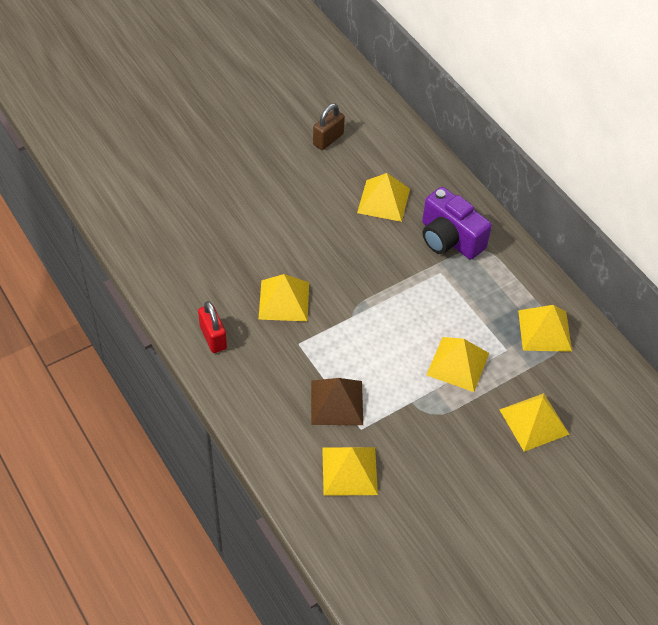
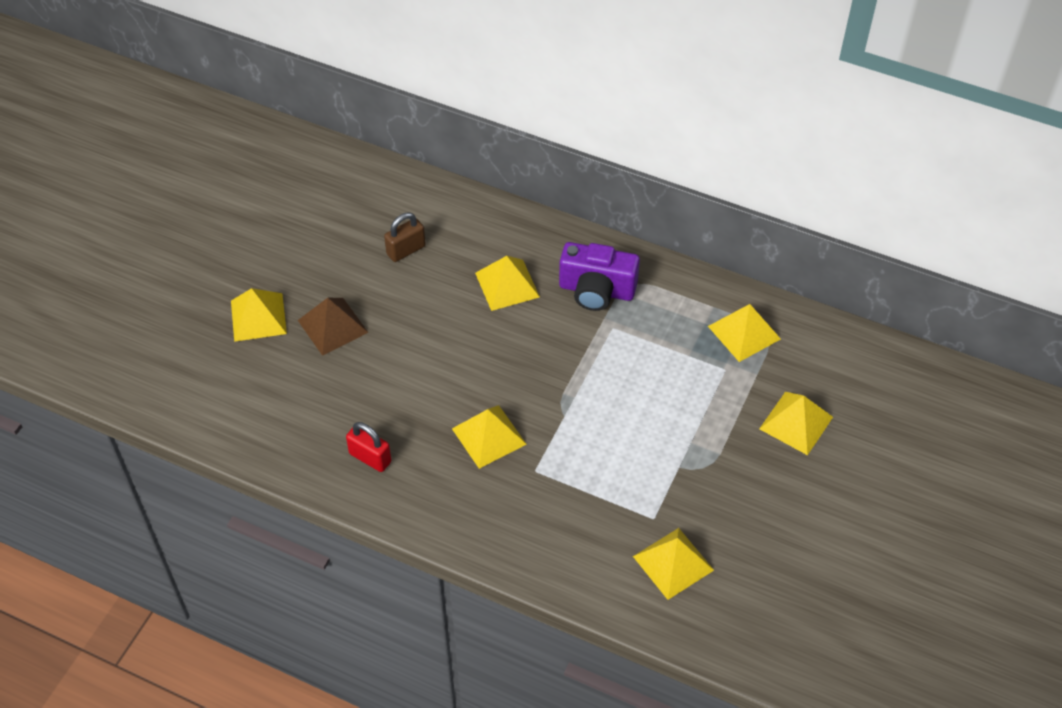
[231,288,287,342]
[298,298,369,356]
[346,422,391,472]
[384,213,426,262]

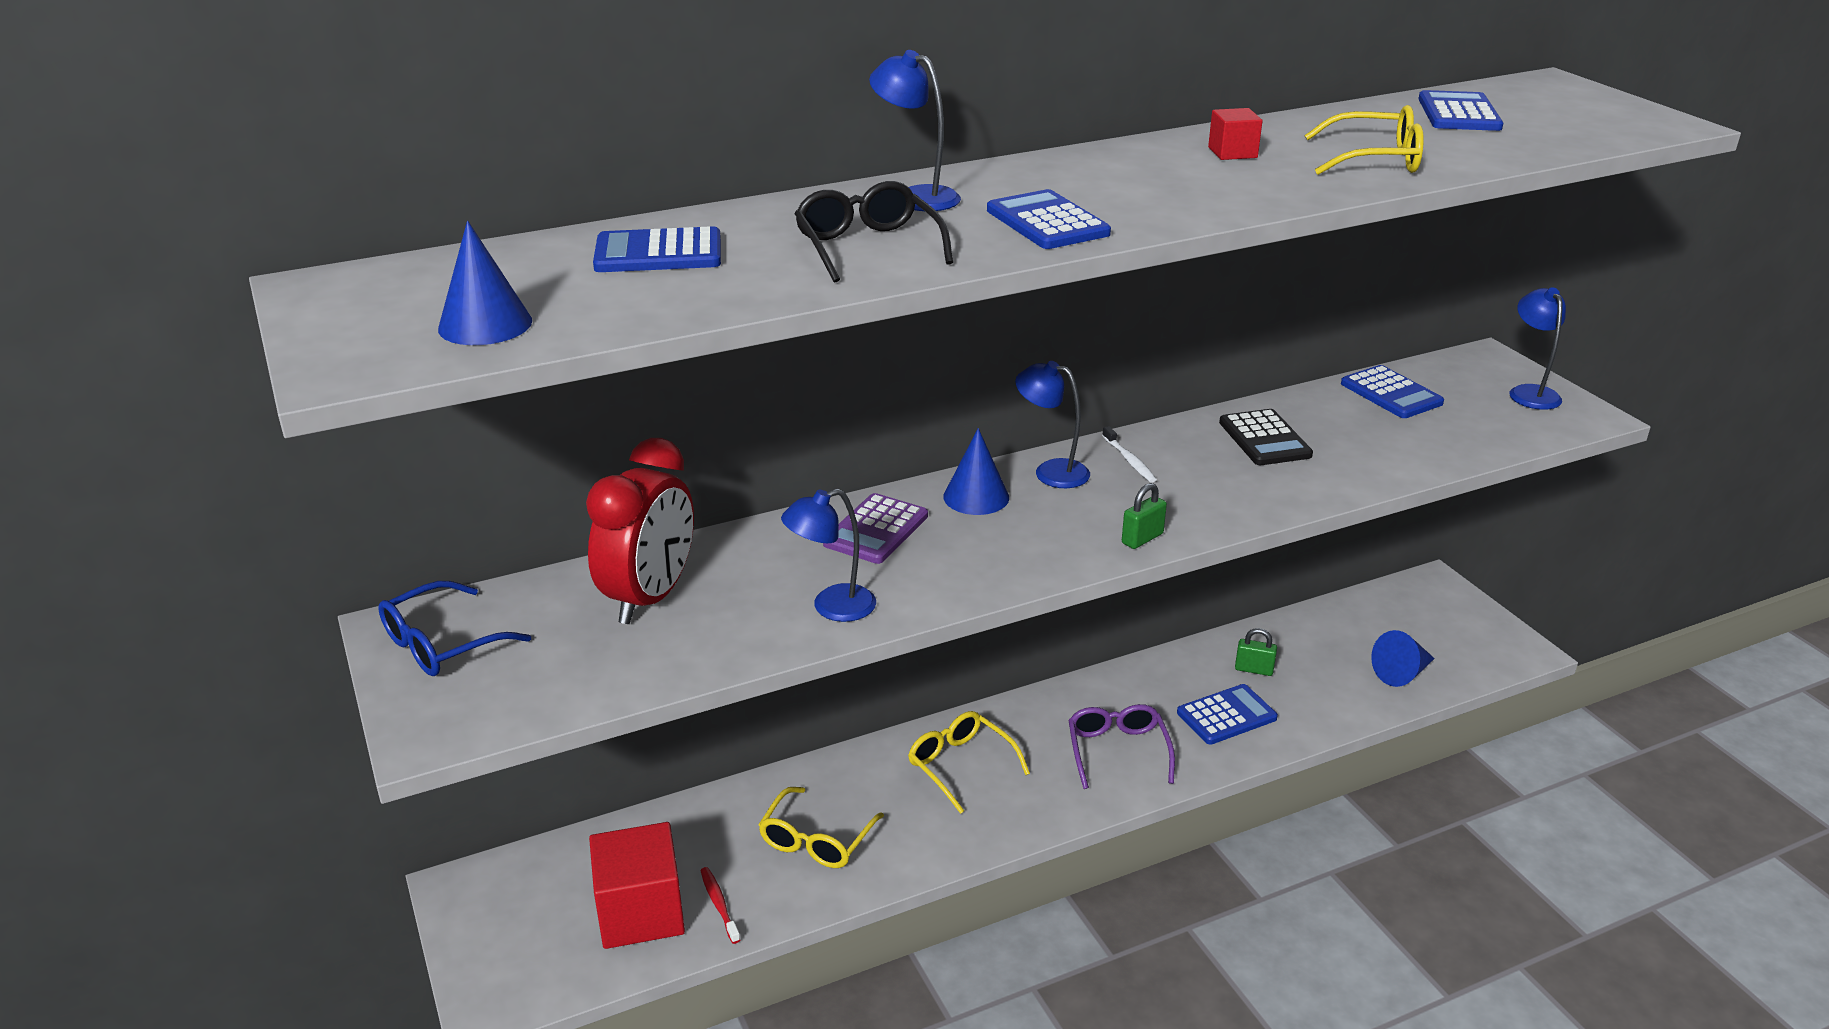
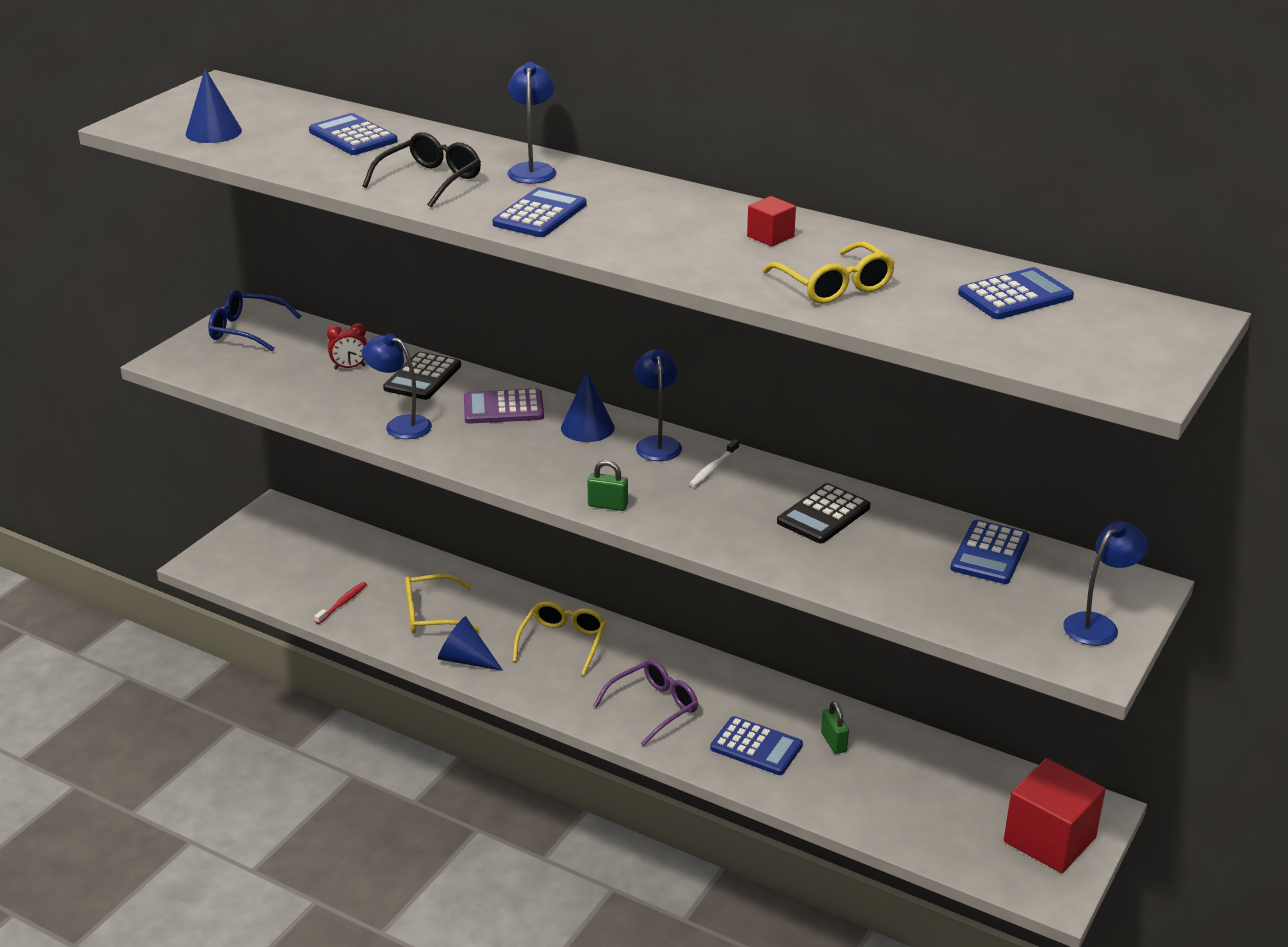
[327,323,367,369]
[383,352,461,400]
[438,616,503,671]
[1004,758,1105,873]

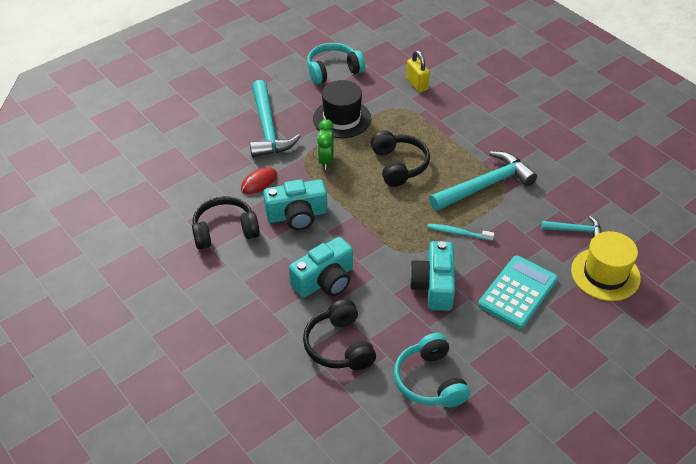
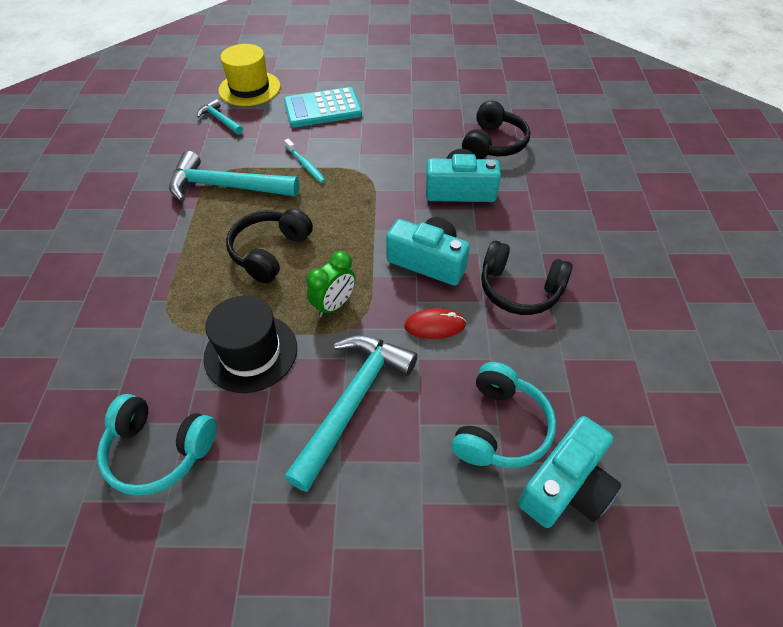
[451,362,557,468]
[518,416,621,528]
[406,50,430,92] (first image)

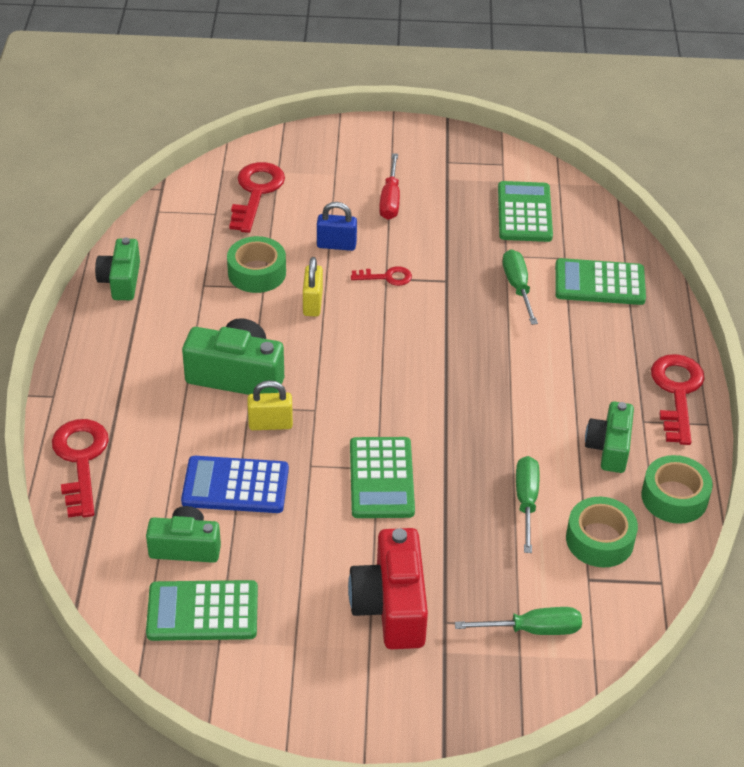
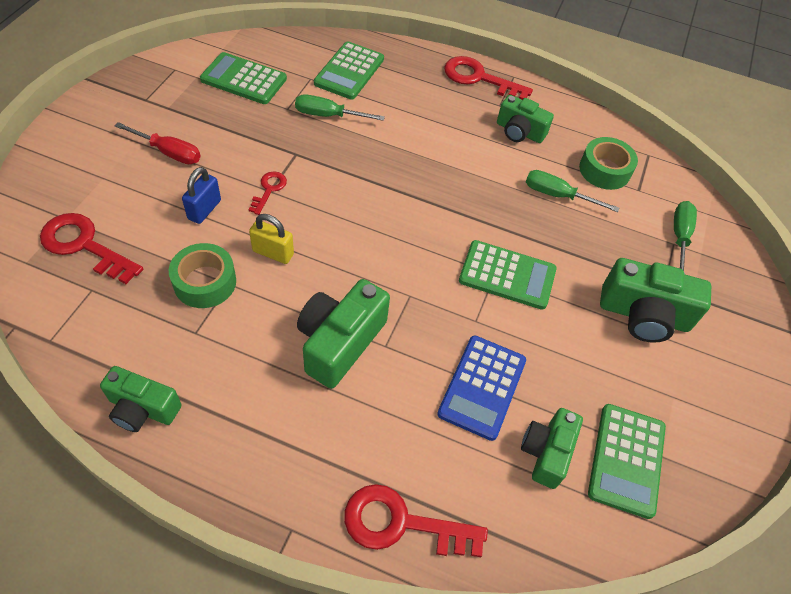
[600,258,711,343]
[247,380,293,430] (first image)
[641,455,713,524] (first image)

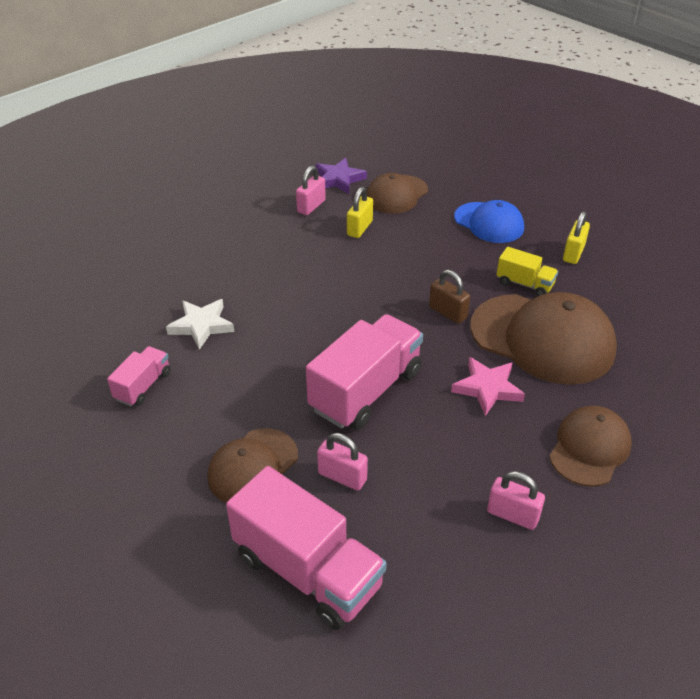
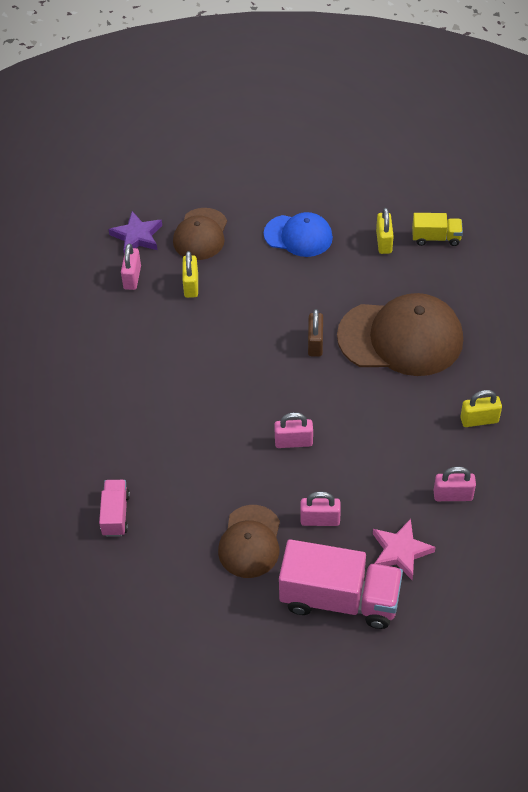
[274,412,313,448]
[308,309,323,357]
[373,519,436,580]
[412,213,463,246]
[460,390,502,427]
[166,299,234,350] (first image)

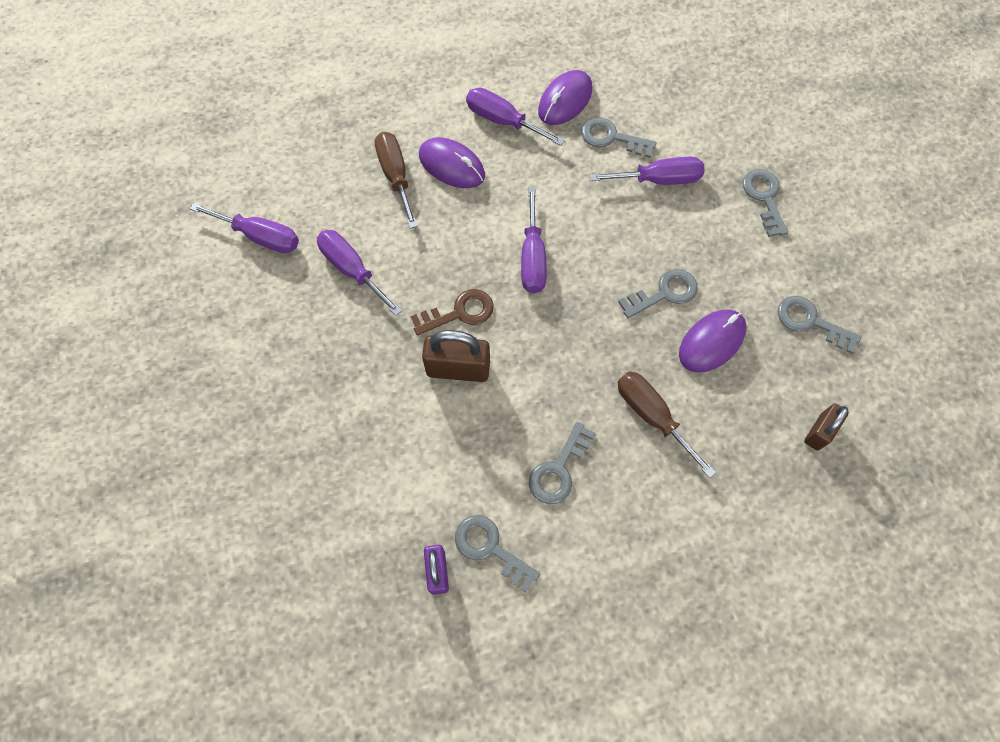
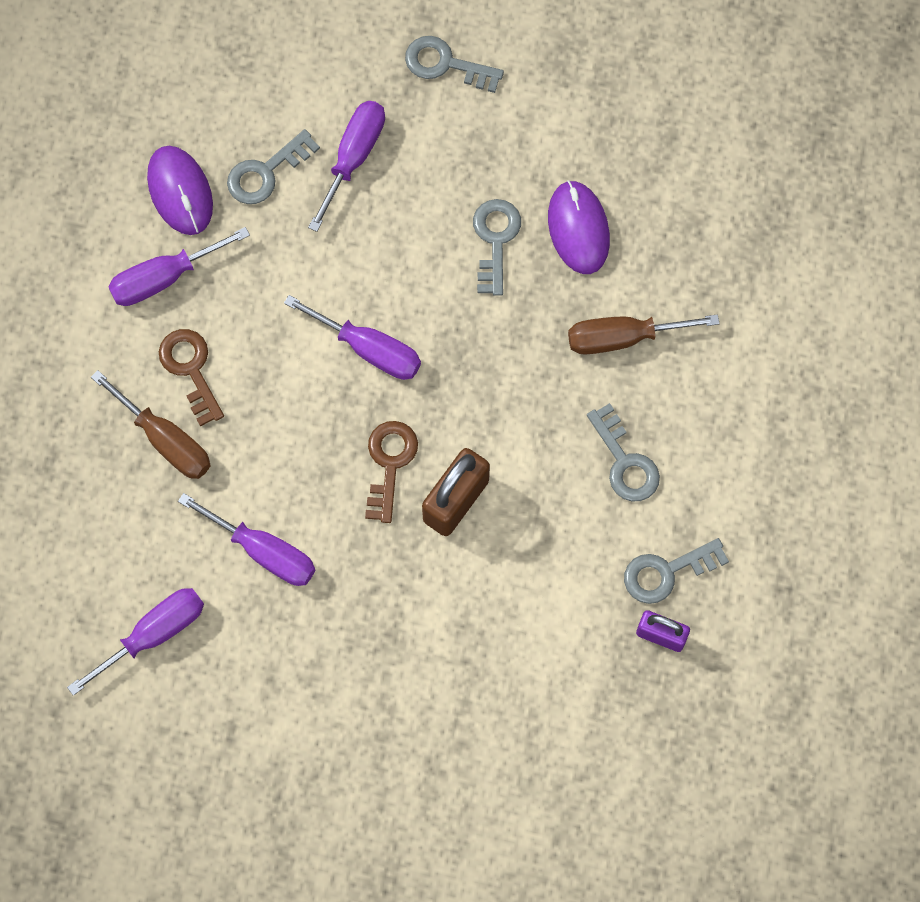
[91,370,211,479]
[159,329,224,427]
[178,493,315,586]
[777,296,861,354] (first image)
[804,403,849,451] (first image)

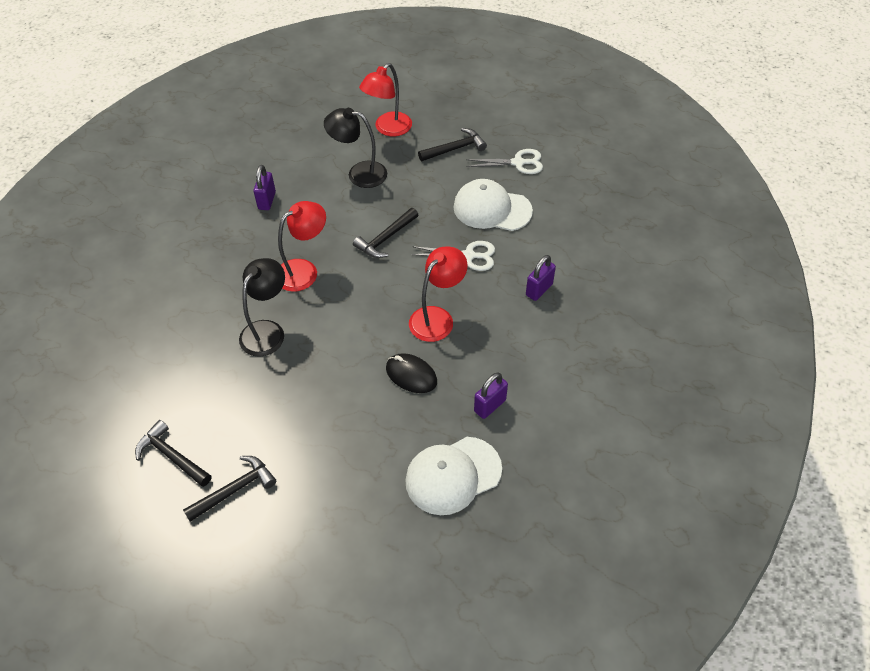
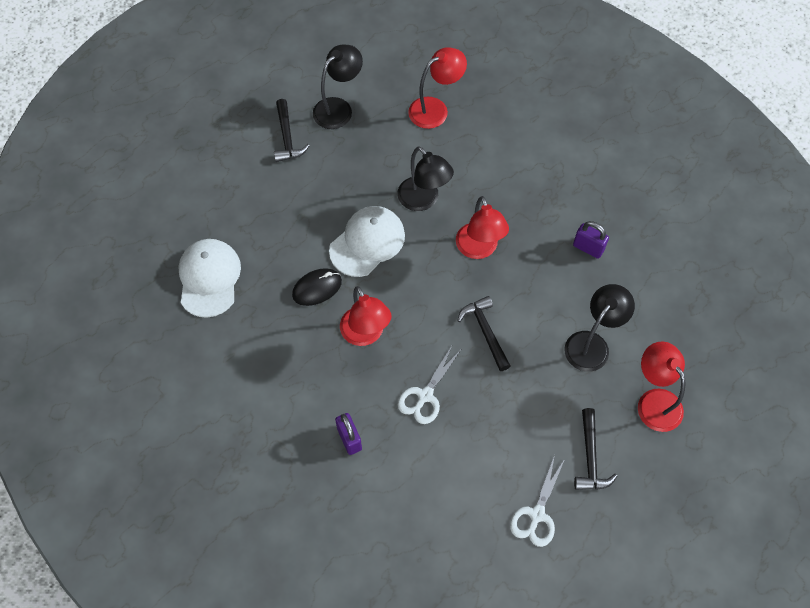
[313,45,363,129]
[329,206,405,277]
[408,47,467,129]
[474,373,508,419] (first image)

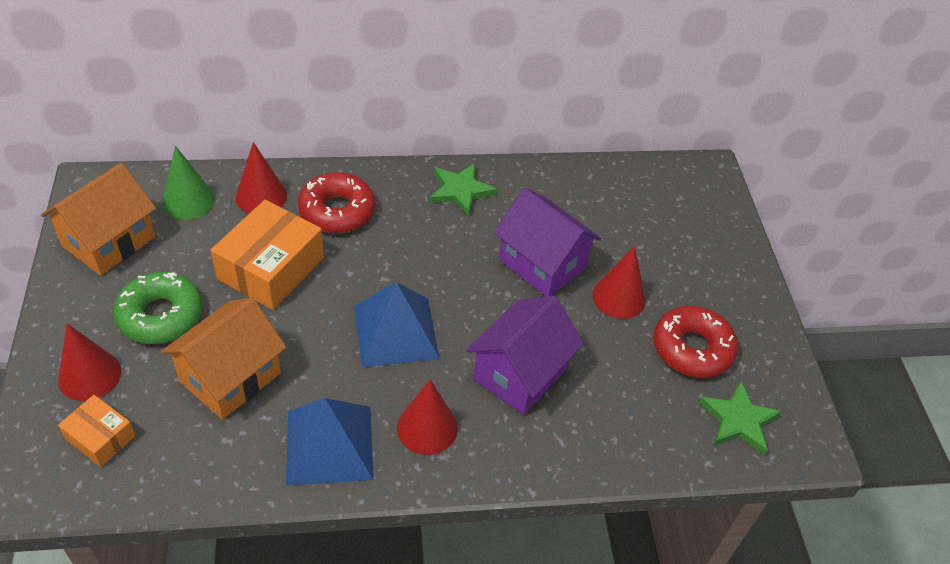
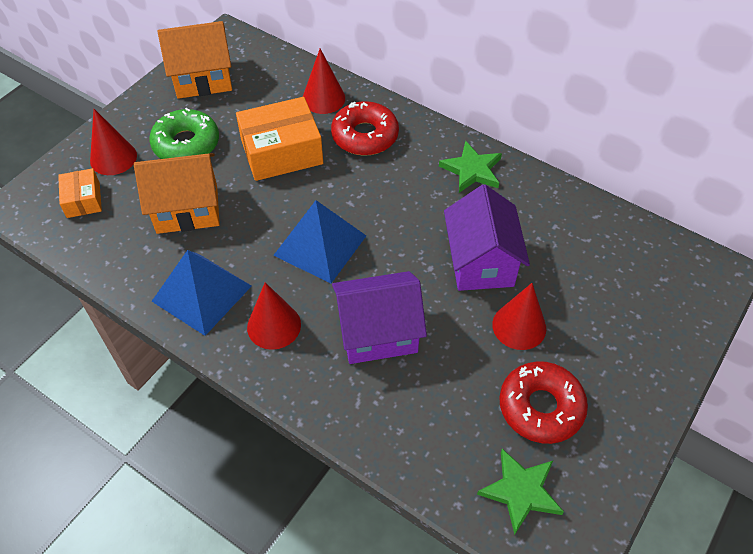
[162,146,215,220] (first image)

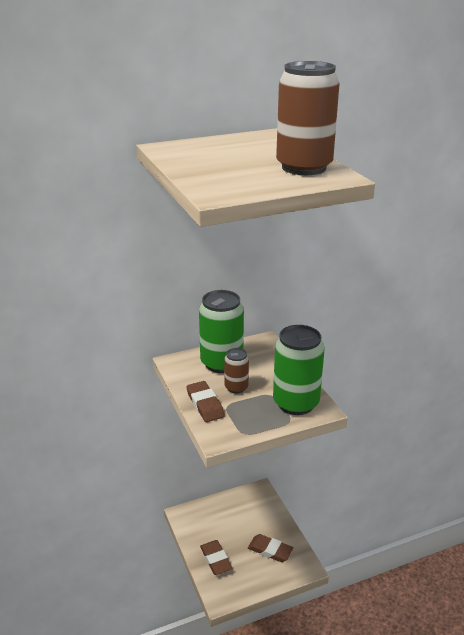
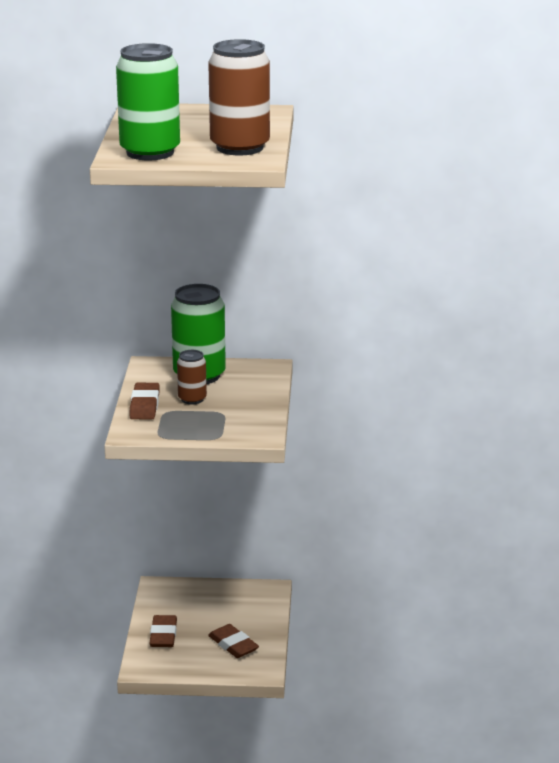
[116,43,180,160]

